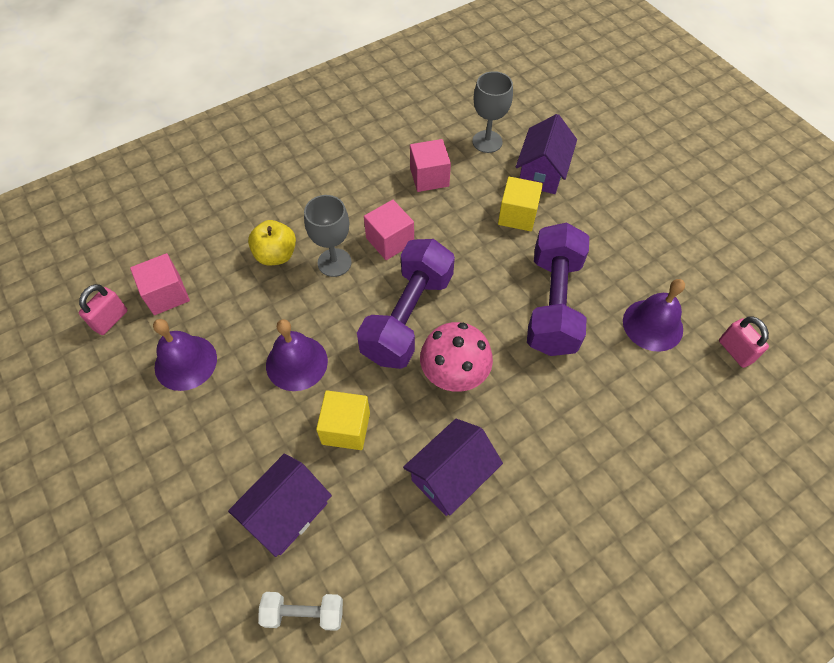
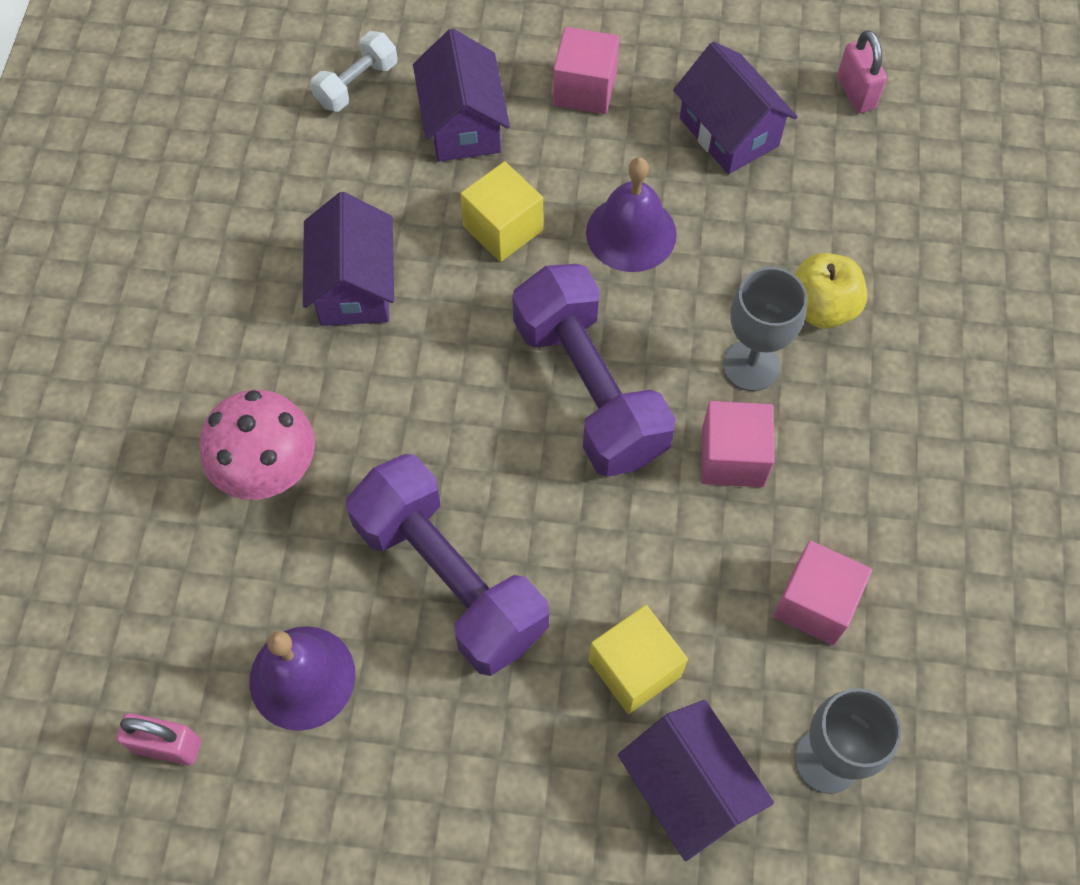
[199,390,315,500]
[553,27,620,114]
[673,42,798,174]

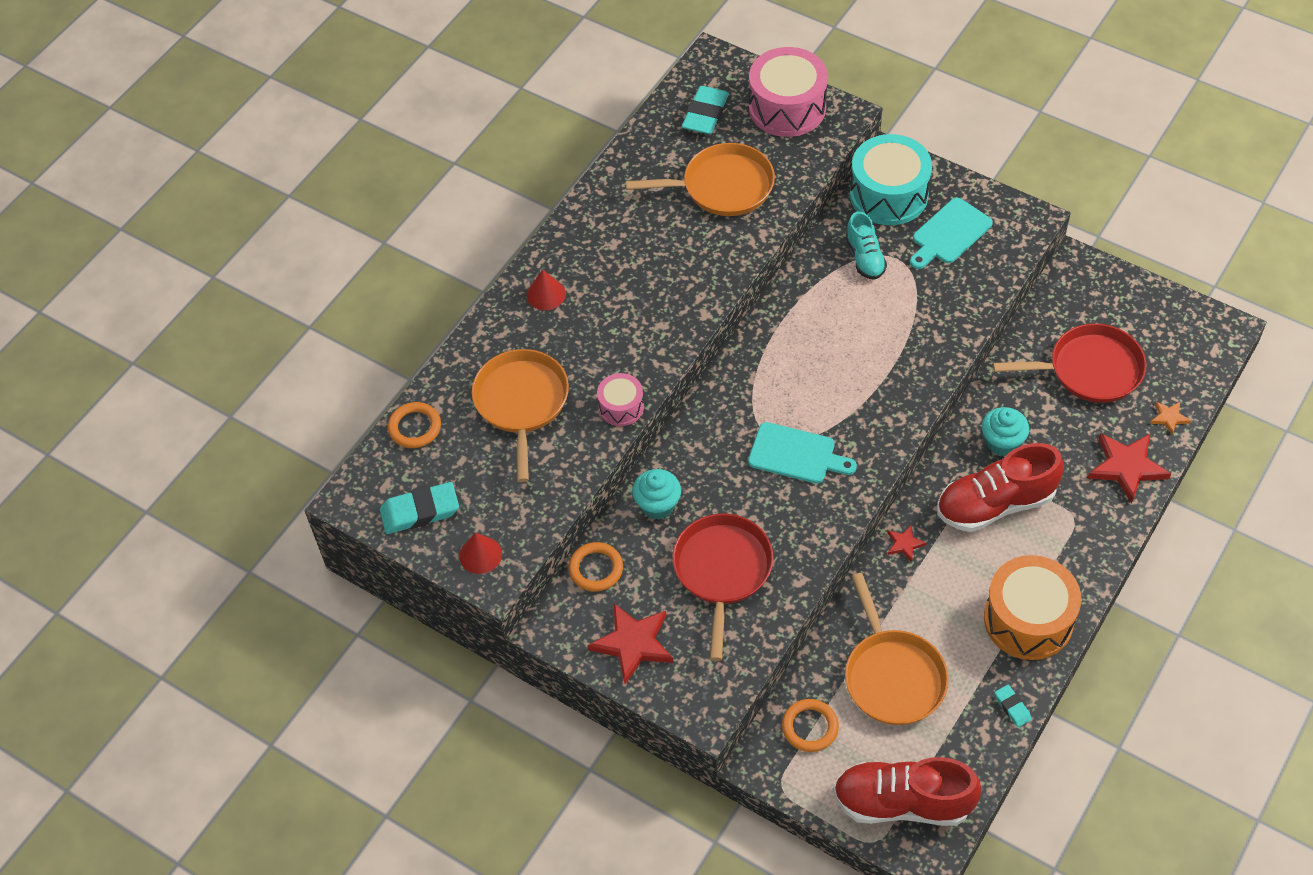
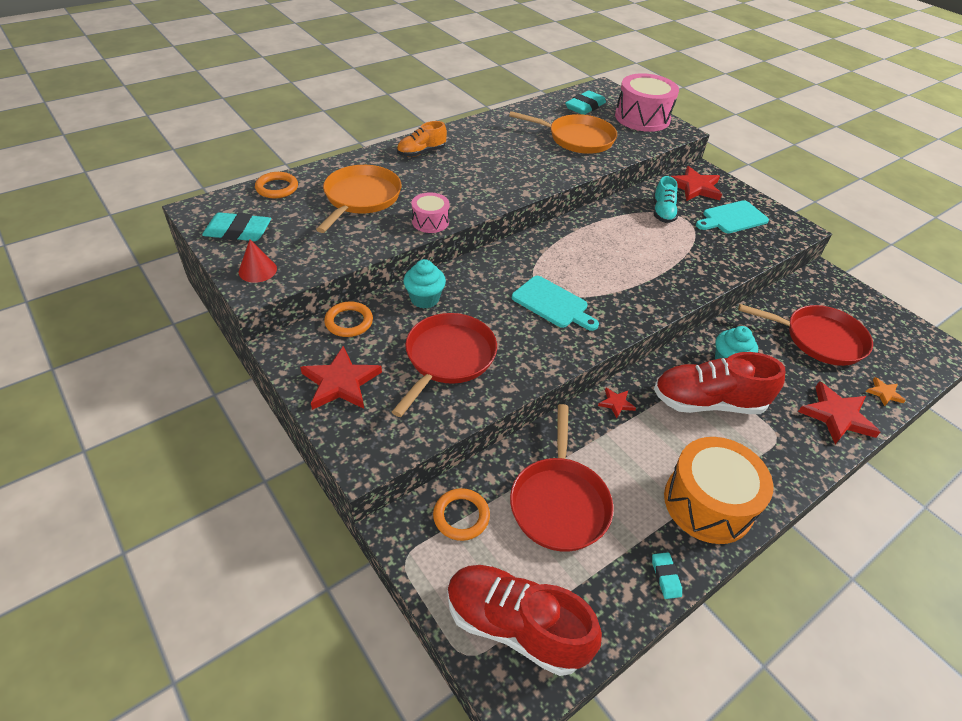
[397,121,447,157]
[510,404,614,552]
[670,166,722,201]

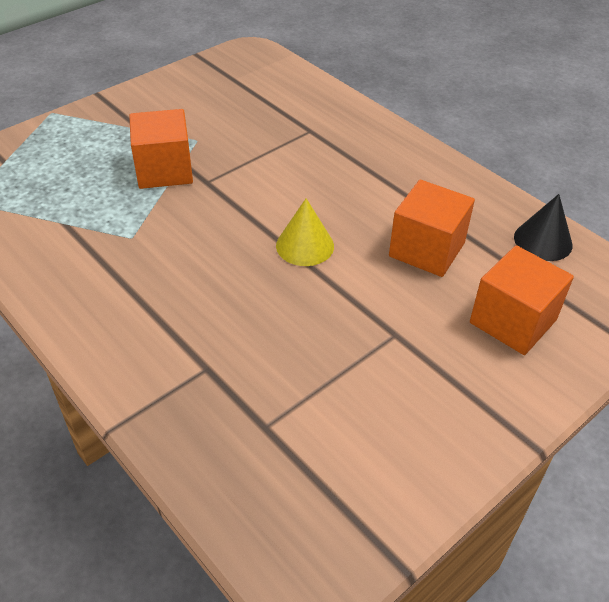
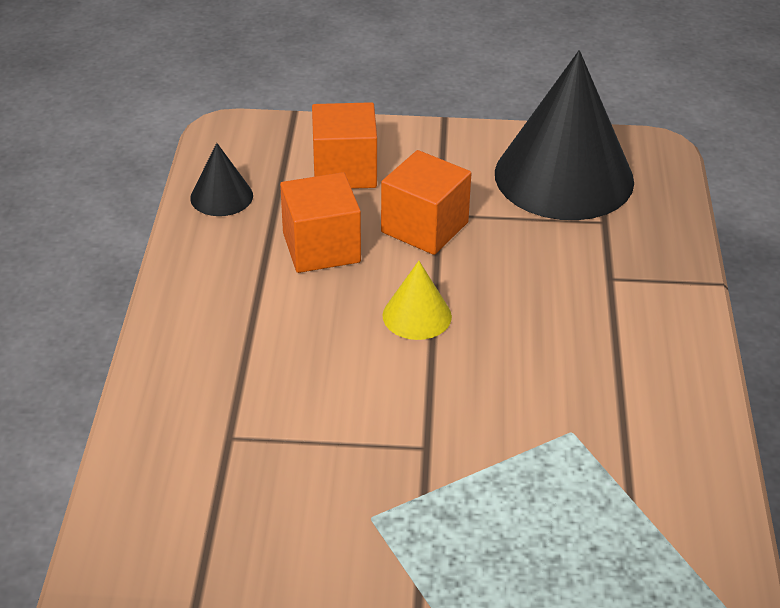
[381,150,471,255]
[495,50,634,220]

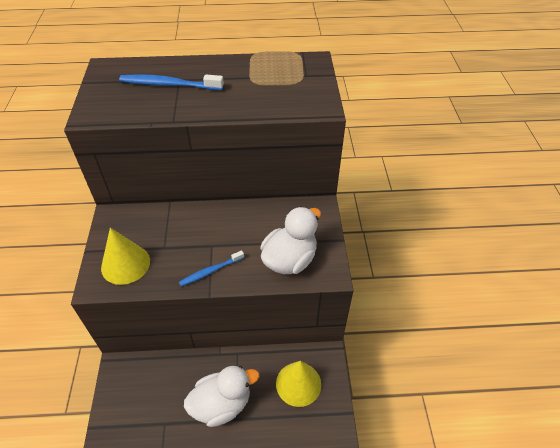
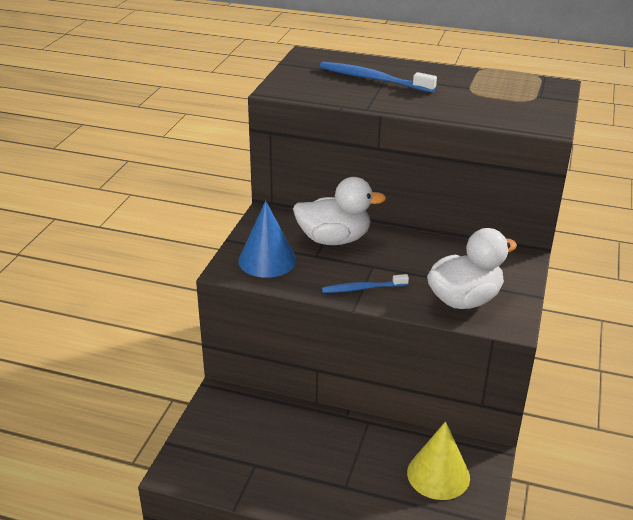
[238,201,296,278]
[293,177,386,245]

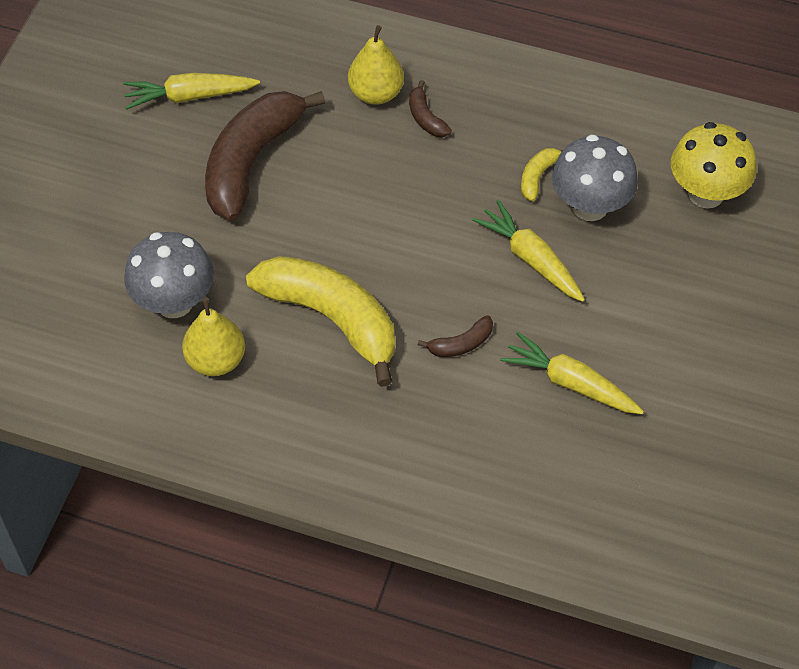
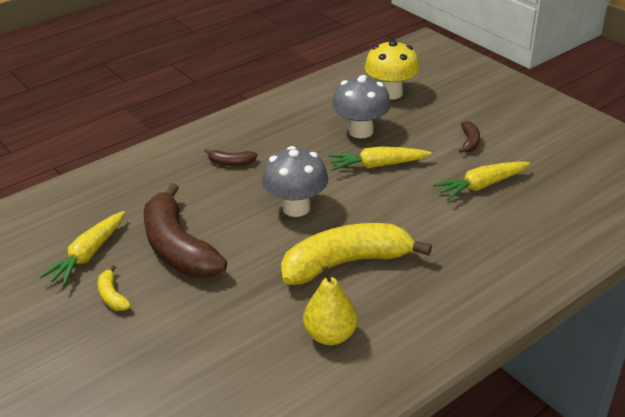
[98,265,131,311]
[262,146,328,217]
[458,121,480,153]
[348,25,404,105] (first image)

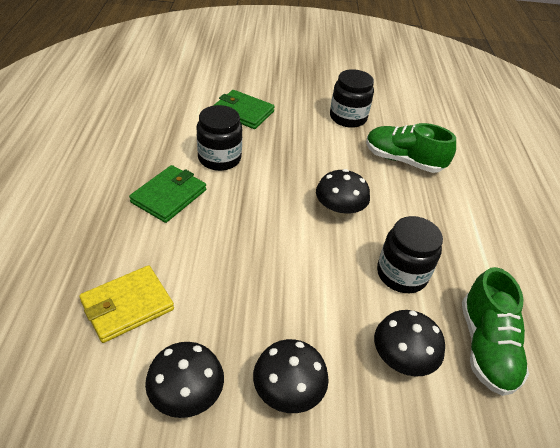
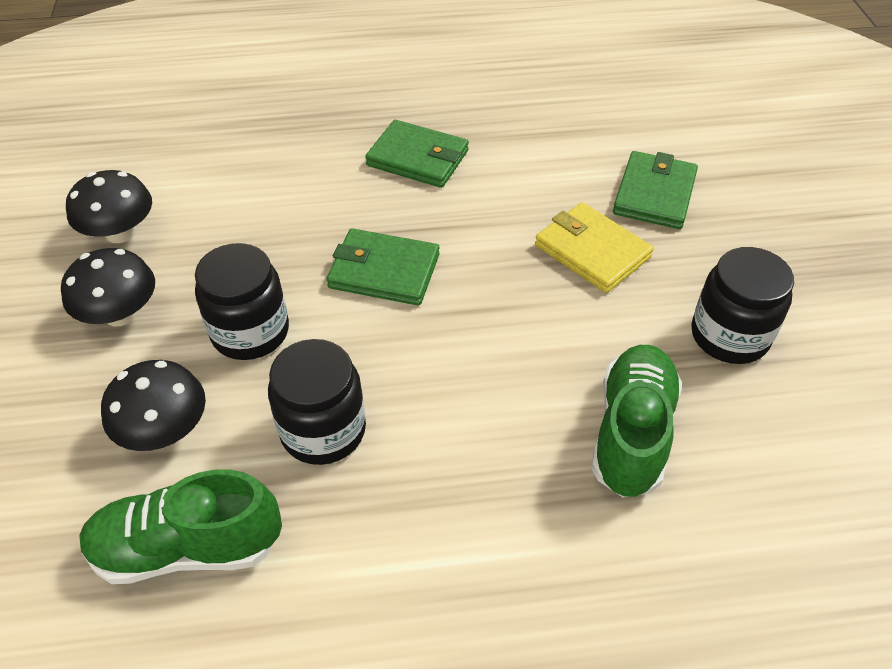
[195,243,289,360]
[327,228,440,305]
[535,202,654,293]
[316,169,370,218] (first image)

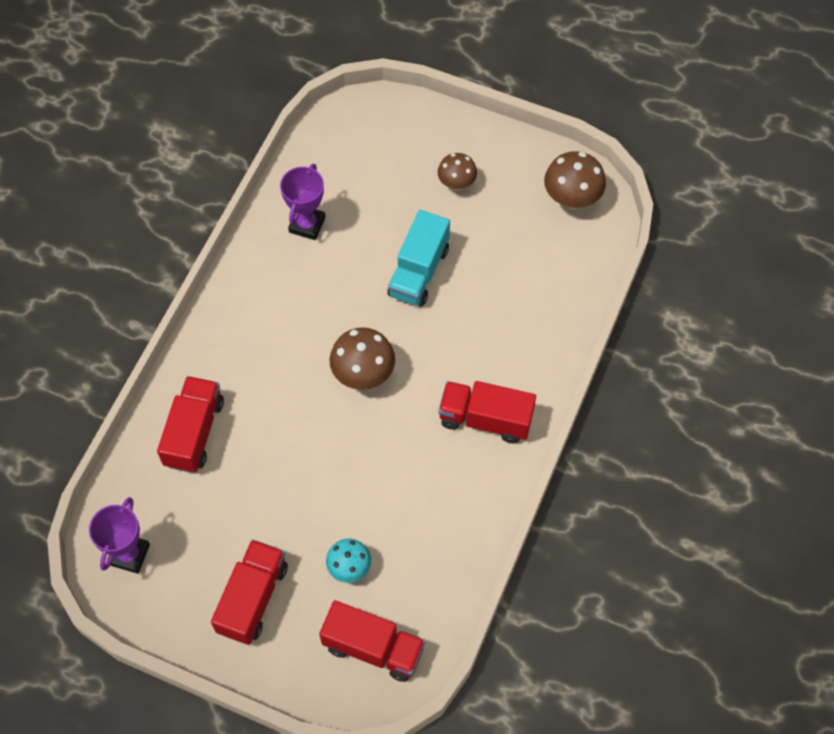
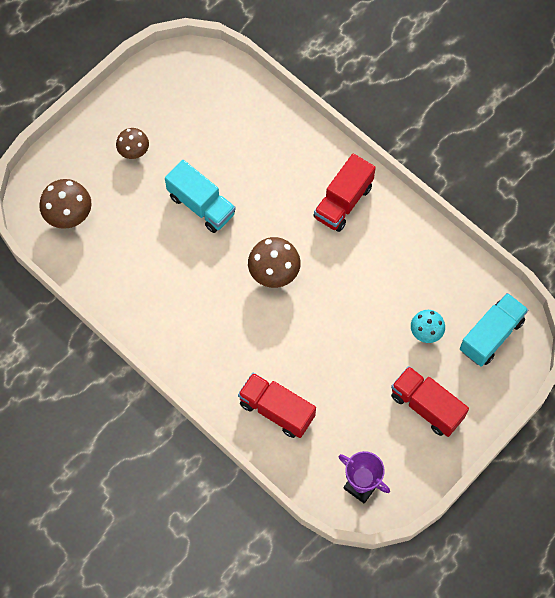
[39,179,92,229]
[460,293,528,367]
[280,164,326,240] (first image)

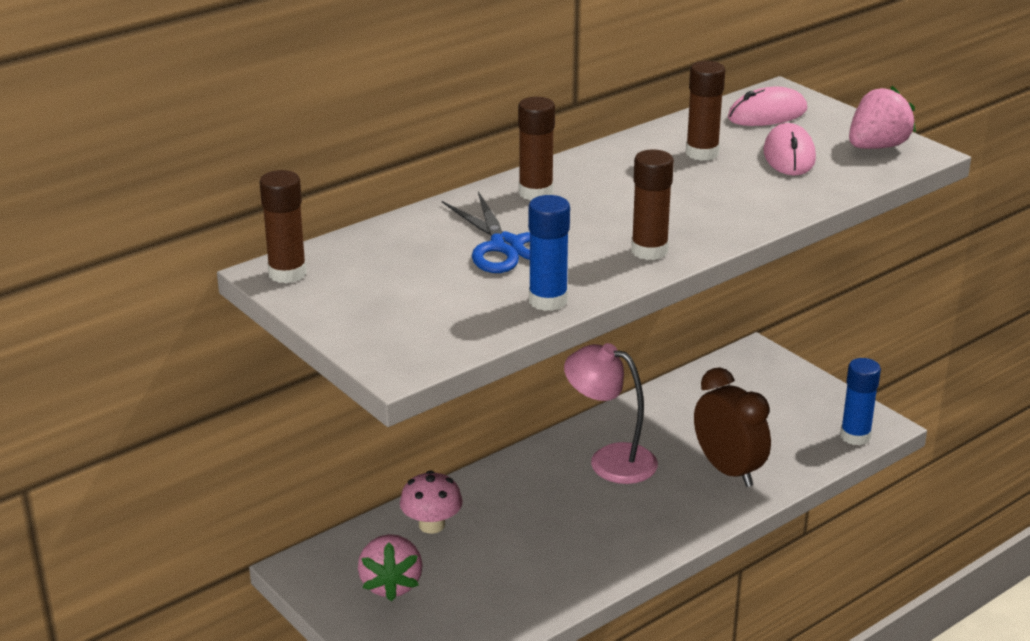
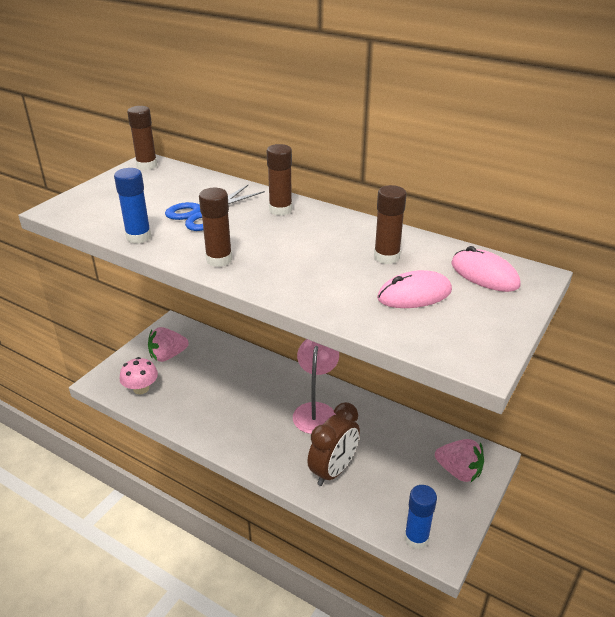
[120,357,158,394]
[435,439,484,482]

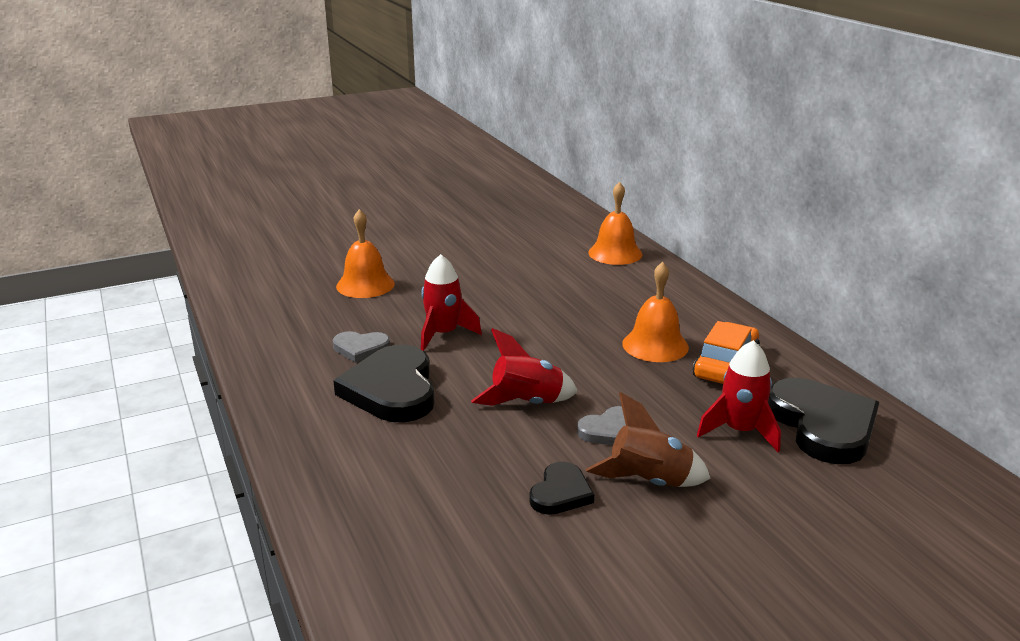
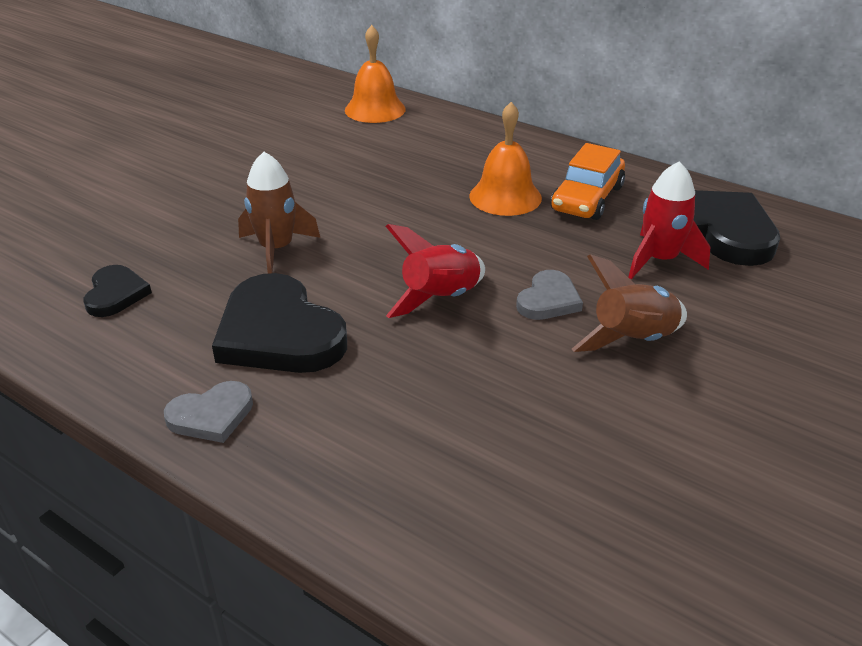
[84,265,152,317]
[164,381,253,443]
[238,152,320,274]
[551,143,625,220]
[336,209,395,298] (first image)

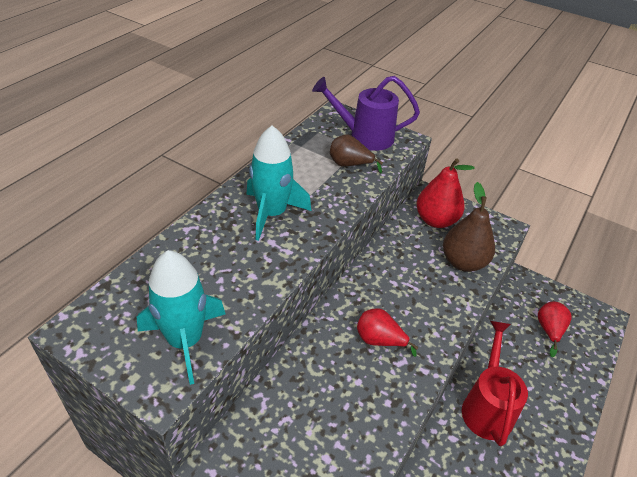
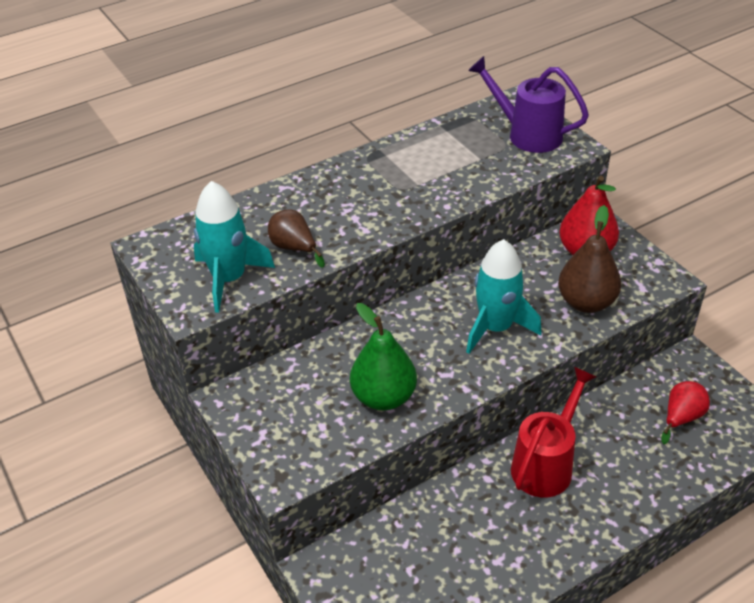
[268,209,325,268]
[350,303,417,410]
[466,239,541,354]
[357,308,418,357] (first image)

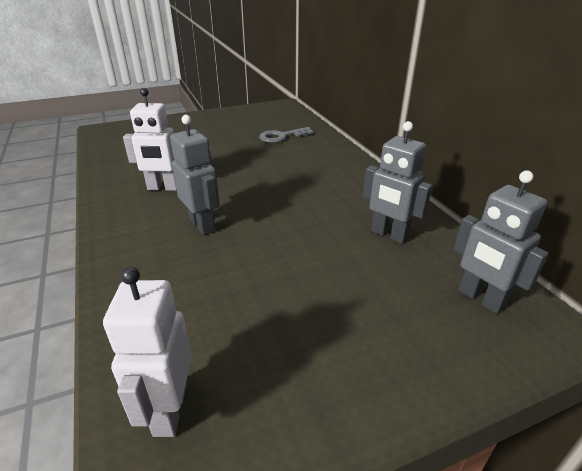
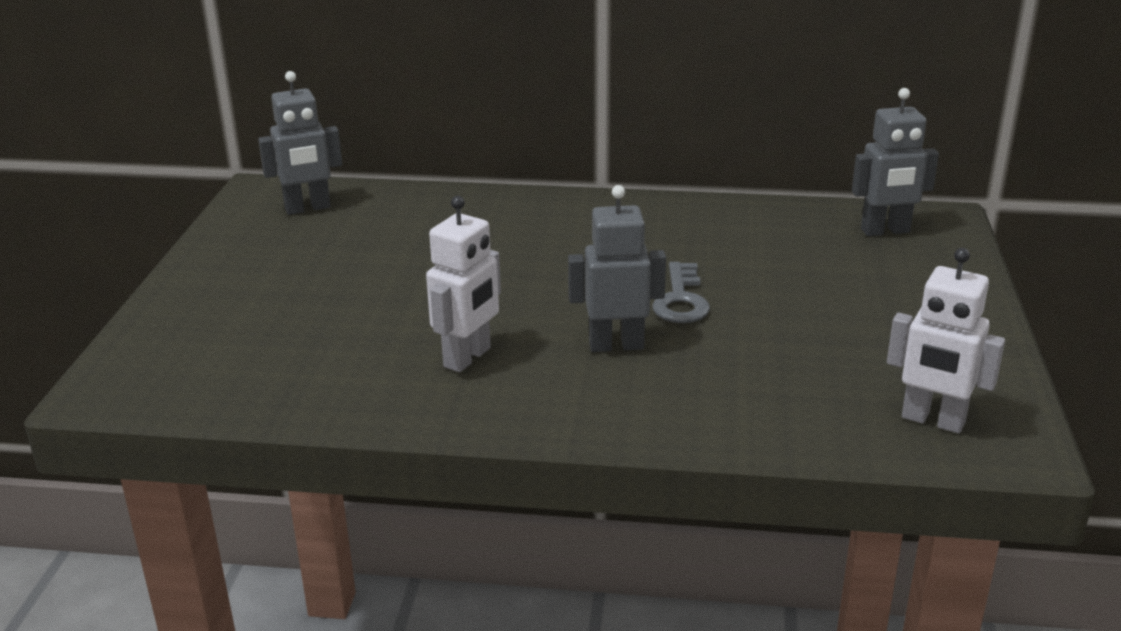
[258,71,342,215]
[652,262,710,323]

